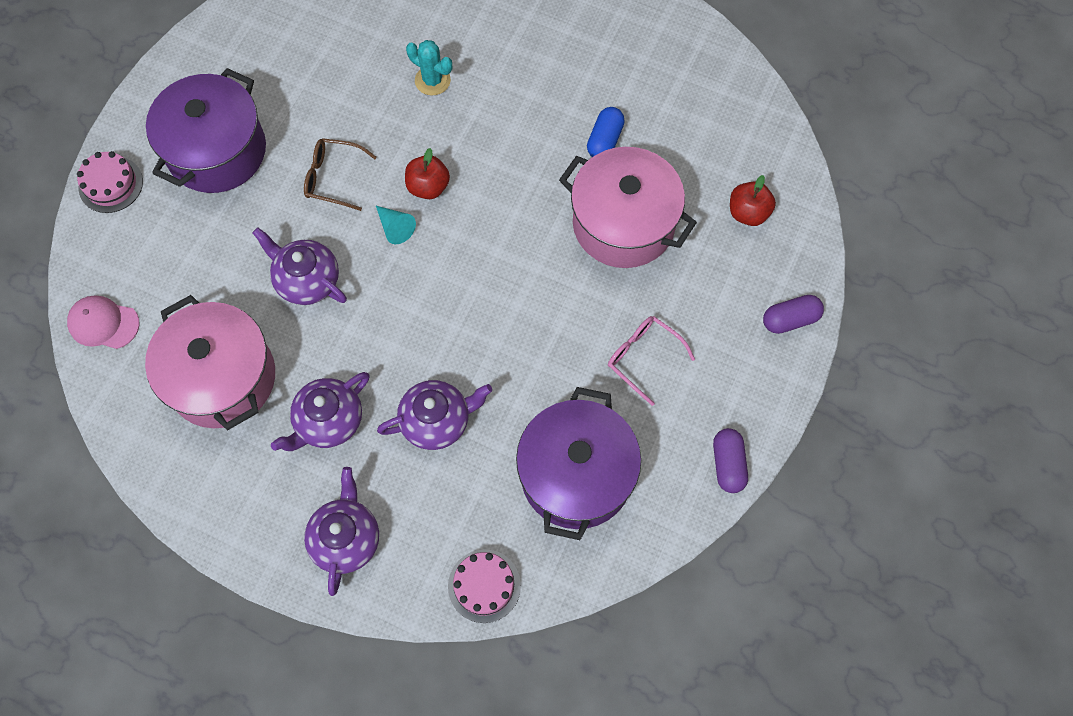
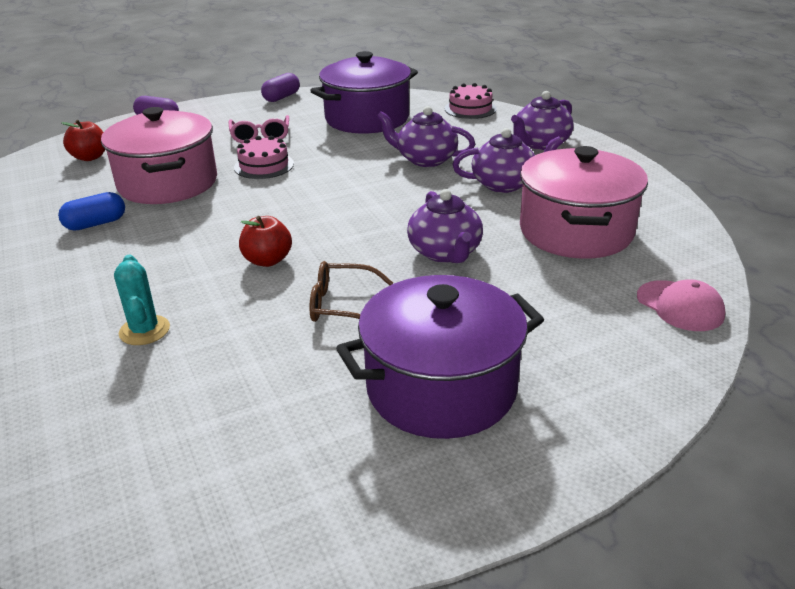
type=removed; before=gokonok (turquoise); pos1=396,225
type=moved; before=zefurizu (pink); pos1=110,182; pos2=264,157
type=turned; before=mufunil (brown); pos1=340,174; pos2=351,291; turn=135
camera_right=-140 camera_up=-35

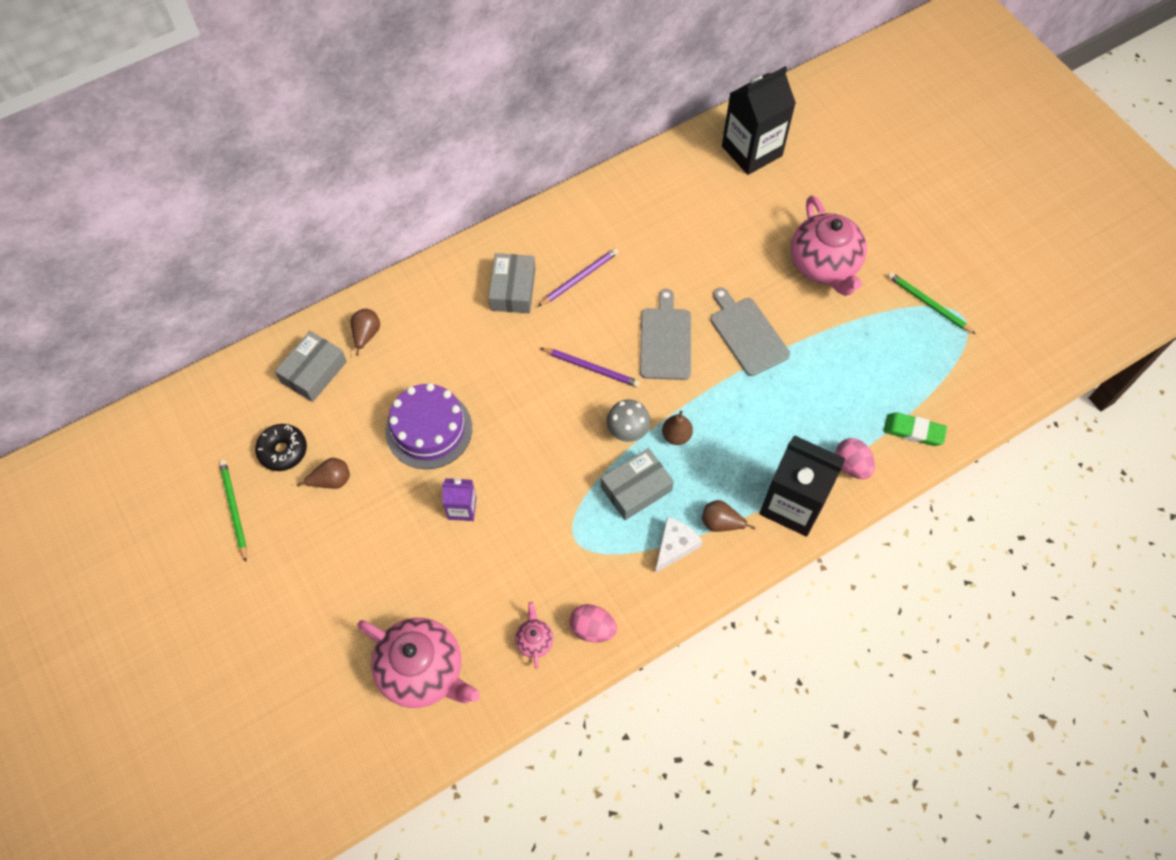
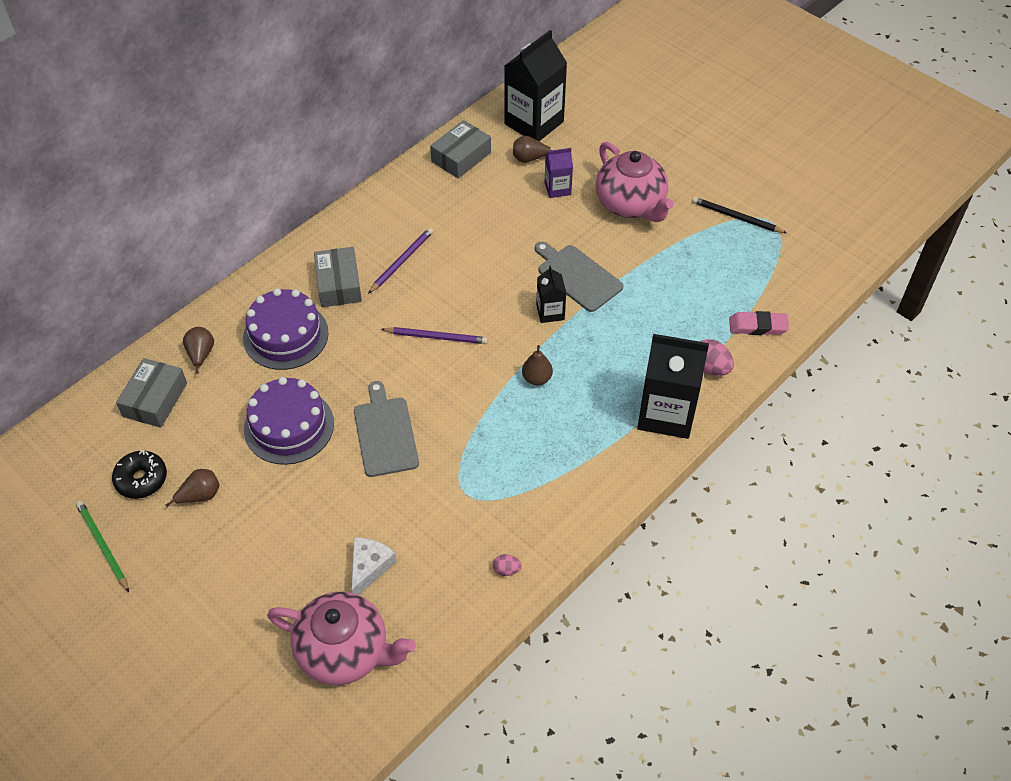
type=removed; before=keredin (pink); pos1=534,635
type=removed; before=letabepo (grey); pos1=628,421
type=added; after=zefurizu (purple); pos2=286,329
type=added; after=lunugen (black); pos2=551,294
type=moved; before=lunugen (purple); pos1=459,499; pos2=559,173
type=moved; before=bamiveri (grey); pos1=637,484; pos2=460,149
type=moved; before=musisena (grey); pos1=665,334; pos2=386,429
type=moved; before=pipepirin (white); pos1=678,545; pos2=374,566
type=moved; before=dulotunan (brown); pos1=728,516; pos2=532,149
type=recoloured; before=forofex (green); after=forofex (pink); pos1=915,429; pos2=759,323
type=recoloured; before=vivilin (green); after=vivilin (black); pos1=931,303; pos2=739,215
type=resized; before=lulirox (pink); pos1=593,623; pos2=507,565; scale=0.57
camera_right=-15 camera_up=-10

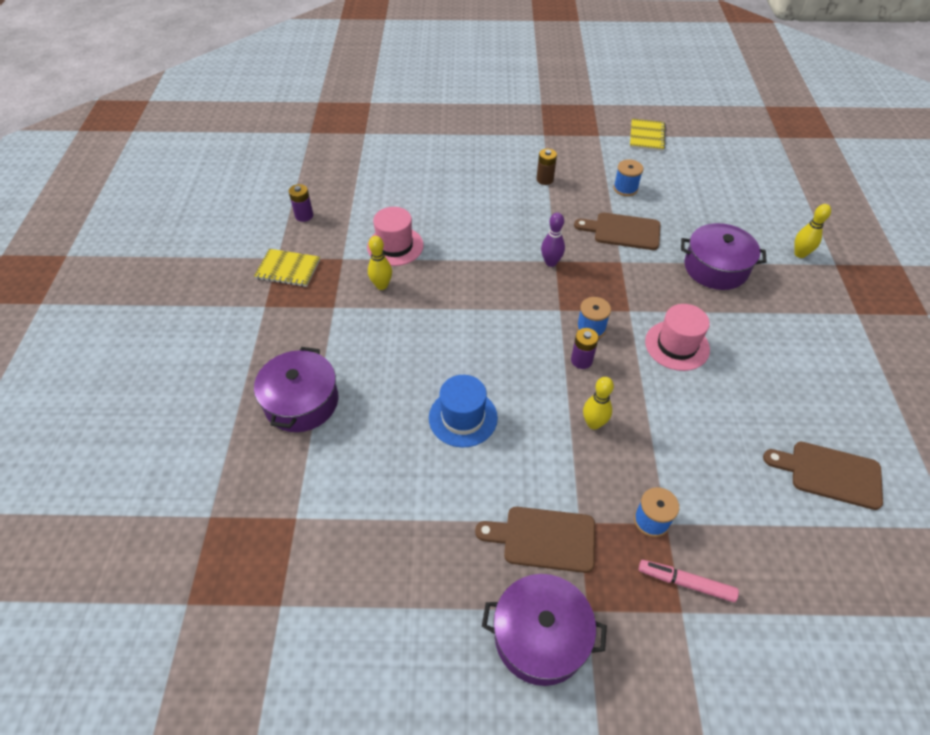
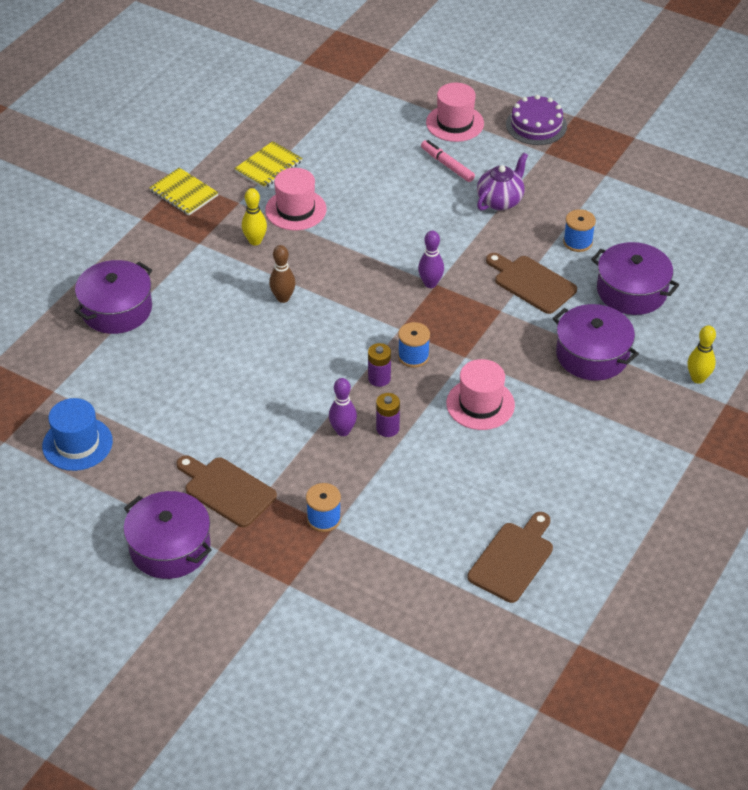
type=added; after=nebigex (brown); pos2=282,274
type=added; after=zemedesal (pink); pos2=455,112
type=added; after=zefurizu (purple); pos2=536,120
type=added; after=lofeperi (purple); pos2=635,278
type=moved; before=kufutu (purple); pos1=301,203; pos2=388,415
type=moved; before=zemedesal (blue); pos1=463,411; pos2=77,434
type=moved; before=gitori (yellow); pos1=648,135; pos2=268,165
type=moved; before=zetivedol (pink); pos1=689,581; pos2=448,161
type=replaced; before=kufutu (brown); after=keredin (purple); pos1=547,166; pos2=502,181
type=recoloured; before=nebigex (yellow); after=nebigex (purple); pos1=598,403; pos2=343,407
type=turned; before=musisena (brown); pos1=823,476; pos2=510,557; turn=75
camera_right=30 camera_up=-5

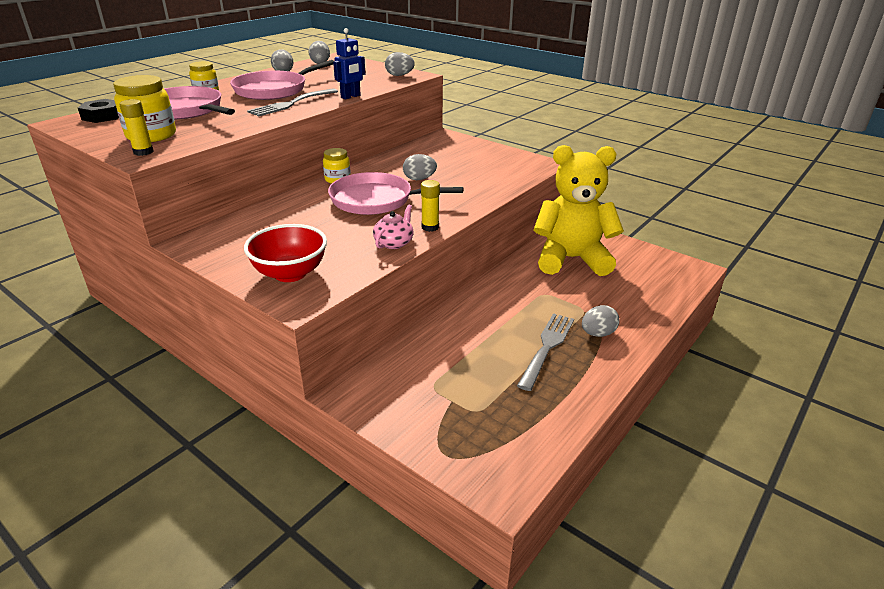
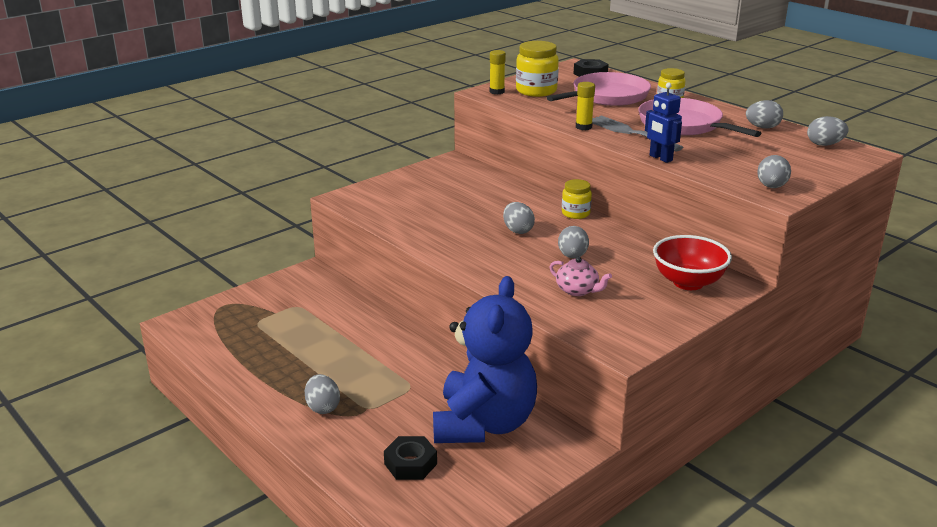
type=removed; before=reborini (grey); pos1=545,352
type=added; after=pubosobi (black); pos2=410,458
type=moved; before=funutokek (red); pos1=285,253; pos2=692,262
type=moved; before=keredin (pink); pos1=393,227; pos2=581,276
type=moved; before=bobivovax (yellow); pos1=430,206; pos2=585,106
type=replaced; before=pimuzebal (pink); after=lulirox (grey); pos1=395,193; pos2=519,218
type=recoloured; before=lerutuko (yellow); after=lerutuko (blue); pos1=578,210; pos2=485,359
camera_right=100 camera_up=-5

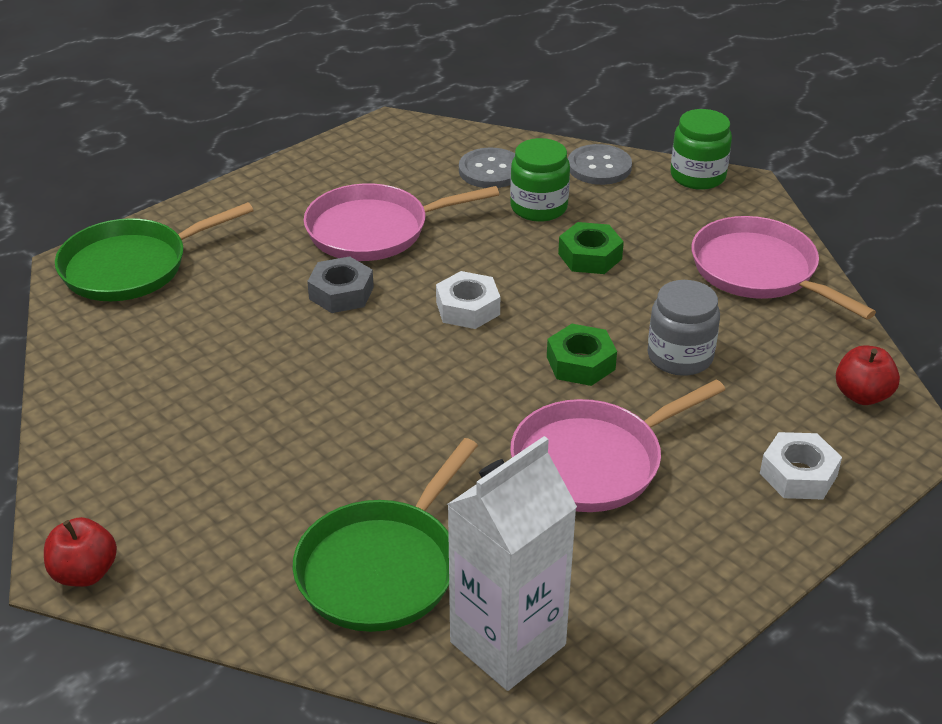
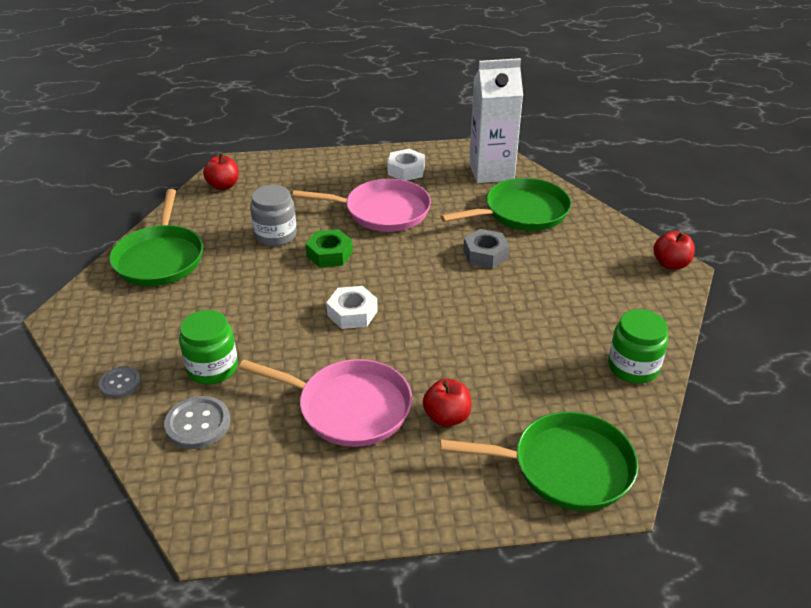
type=removed; before=pubosobi (green); pos1=591,248
type=added; after=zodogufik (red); pos2=447,403
type=moved; before=pubosobi (grey); pos1=340,284; pos2=486,248
type=moved; before=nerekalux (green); pos1=701,149; pos2=638,346
type=moved; before=pubosobi (white); pos1=801,465; pos2=406,165
type=recoloured; before=pimuzebal (pink); after=pimuzebal (green); pos1=783,268; pos2=156,237
type=resized; before=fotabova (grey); pos1=600,164; pos2=120,382; scale=0.66
camera_right=-145 camera_up=0

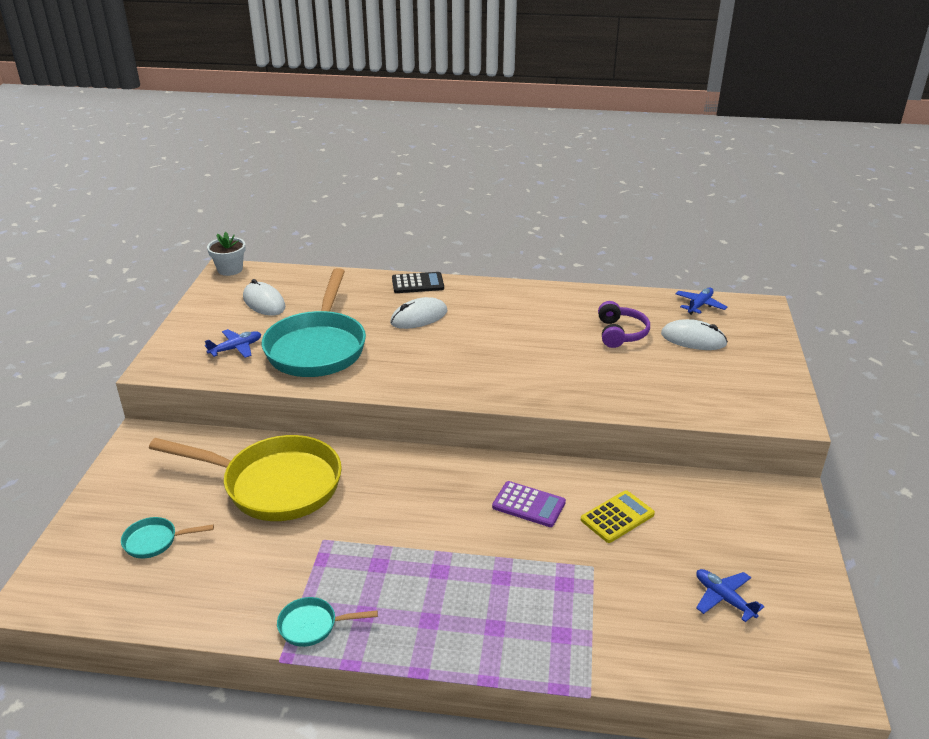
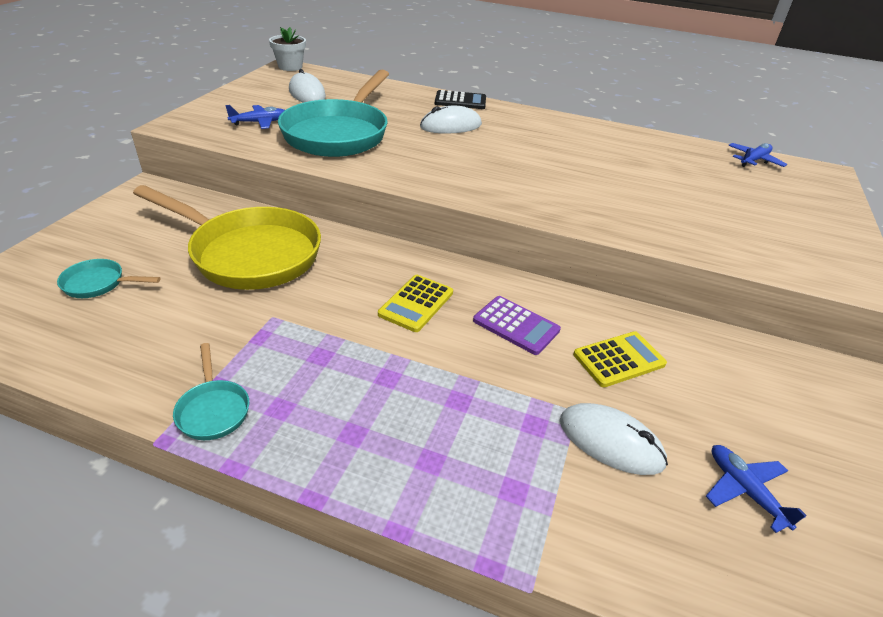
type=removed; before=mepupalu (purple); pos1=624,324
type=added; after=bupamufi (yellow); pos2=415,303
type=moved; before=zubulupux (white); pos1=694,334; pos2=614,439
type=turned; before=pimuzebal (turquoise); pos1=327,622; pos2=211,391; turn=-120
camera_right=10 camera_up=5

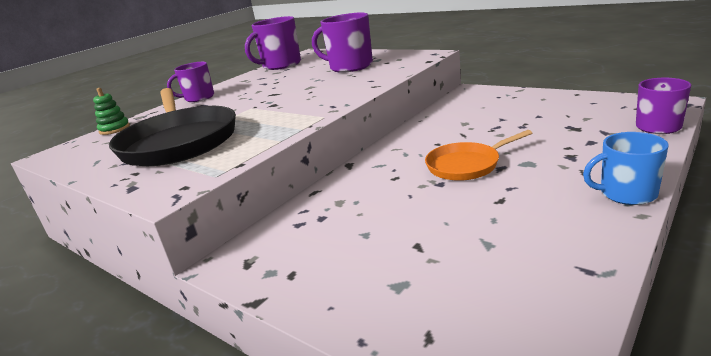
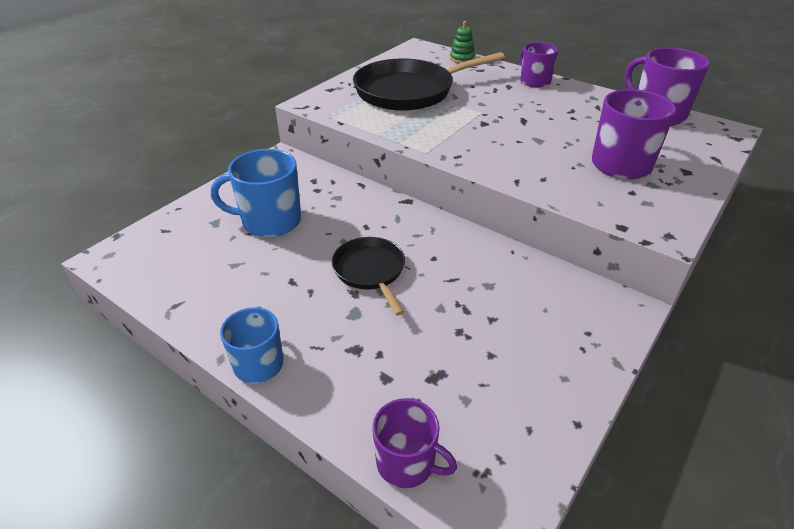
type=added; after=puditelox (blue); pos2=256,193
type=recoloured; before=pimuzebal (orange); after=pimuzebal (black); pos1=478,155; pos2=368,276
camera_right=85 camera_up=15

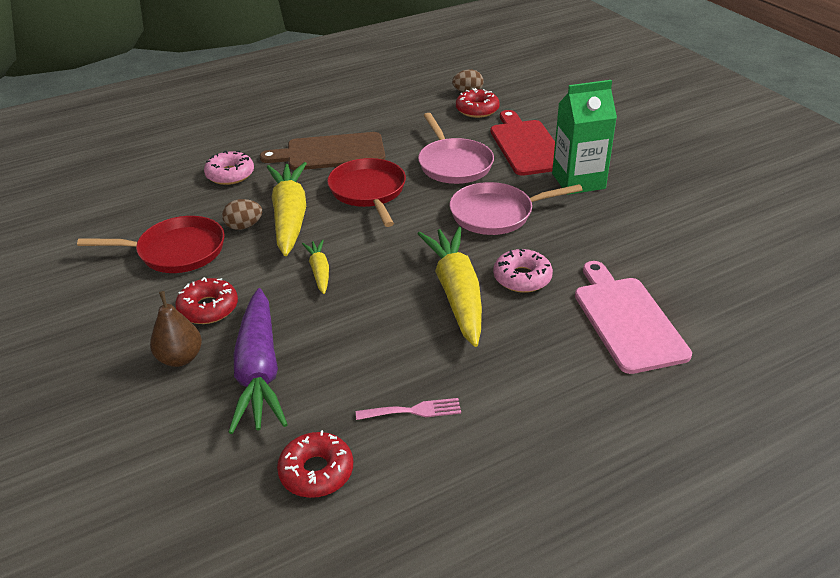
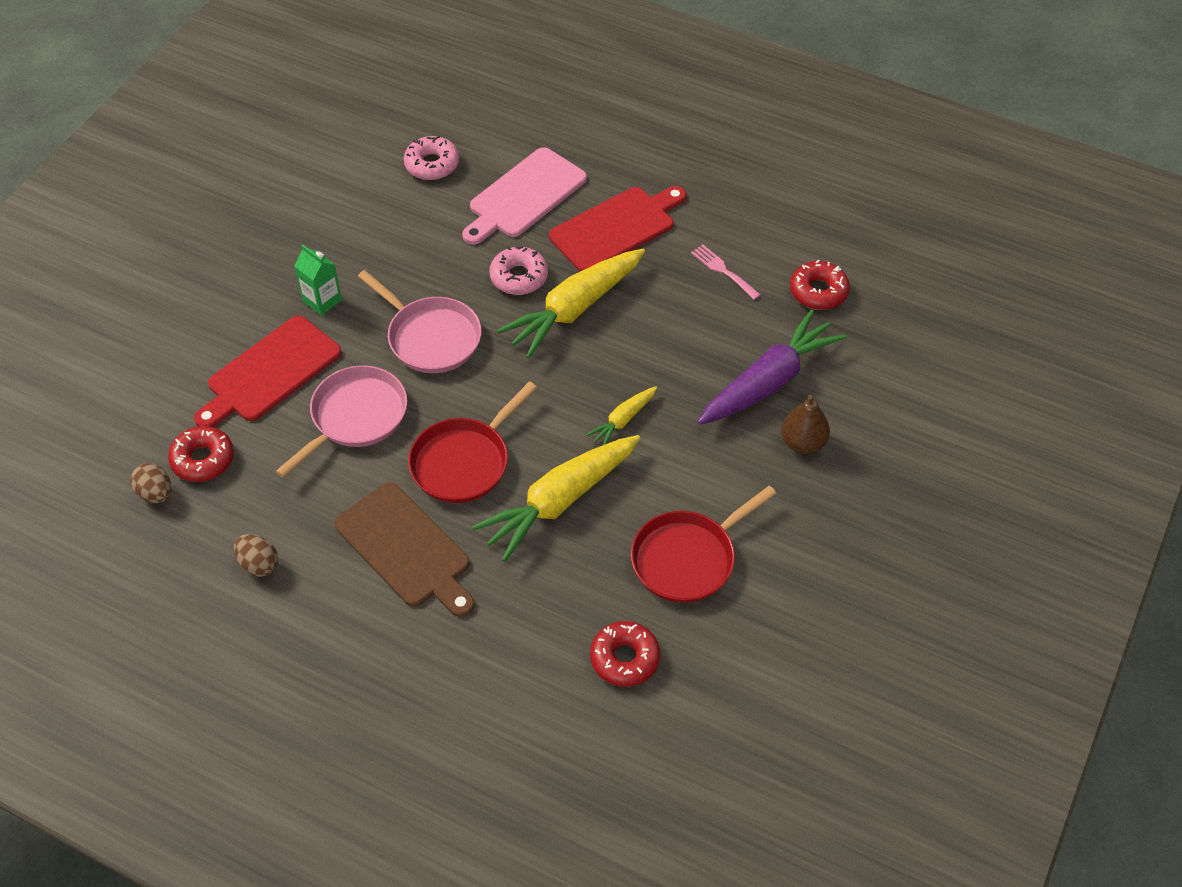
type=added; after=musisena (red); pos2=618,228
type=moved; before=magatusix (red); pos1=206,300; pos2=625,654
type=moved; before=magatusix (pink); pos1=229,168; pos2=431,158
type=moved; before=lulirox (brown); pos1=242,214; pos2=256,555
type=turned; before=pimuzebal (red); pos1=150,244; pos2=704,544; turn=-90
type=resized; before=lunugen (green); pos1=584,137; pos2=318,280; scale=0.58
camera_right=-125 camera_up=15

